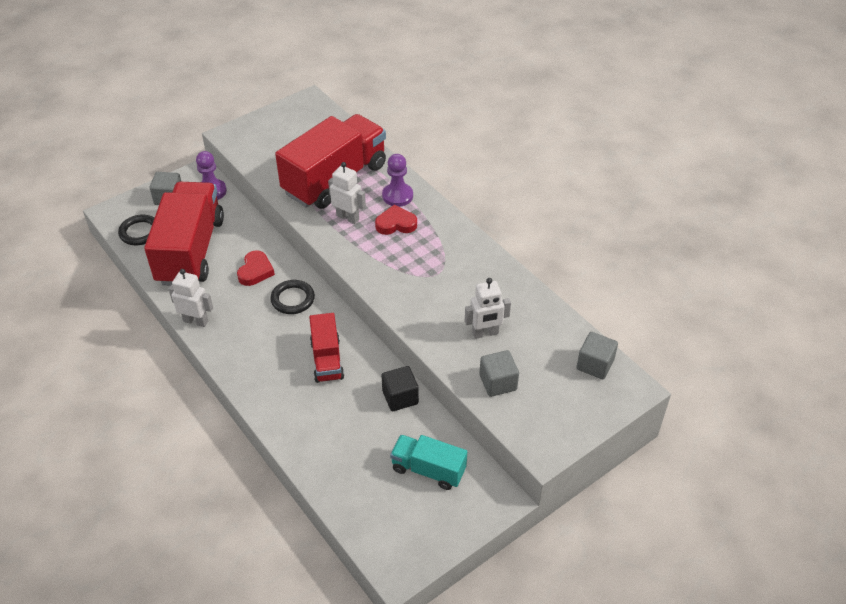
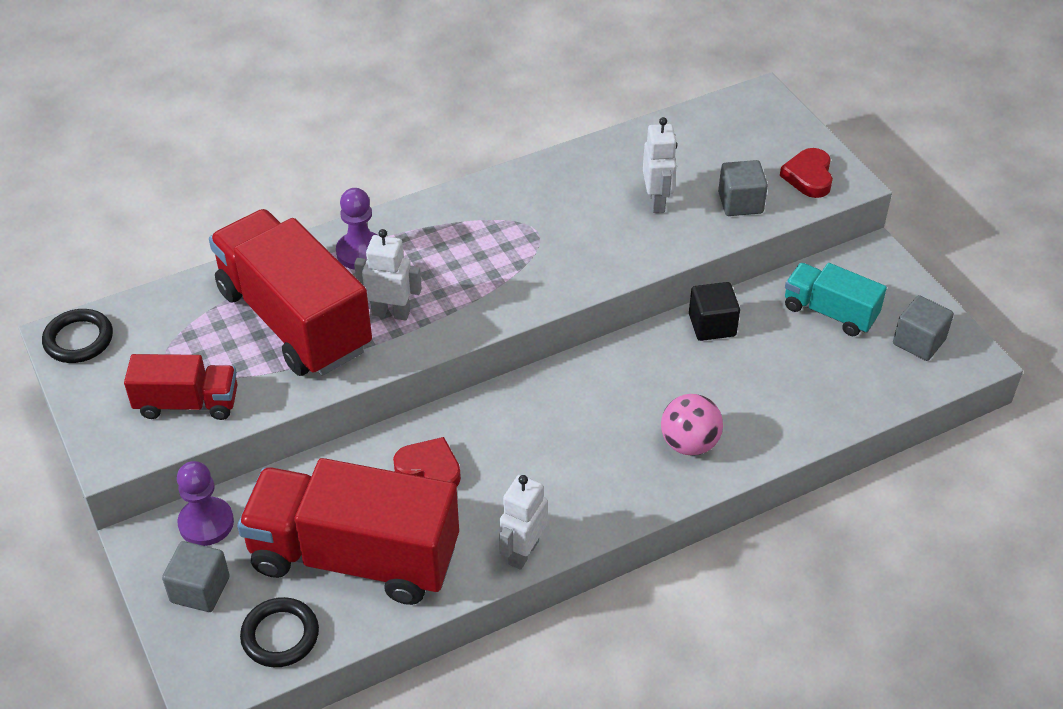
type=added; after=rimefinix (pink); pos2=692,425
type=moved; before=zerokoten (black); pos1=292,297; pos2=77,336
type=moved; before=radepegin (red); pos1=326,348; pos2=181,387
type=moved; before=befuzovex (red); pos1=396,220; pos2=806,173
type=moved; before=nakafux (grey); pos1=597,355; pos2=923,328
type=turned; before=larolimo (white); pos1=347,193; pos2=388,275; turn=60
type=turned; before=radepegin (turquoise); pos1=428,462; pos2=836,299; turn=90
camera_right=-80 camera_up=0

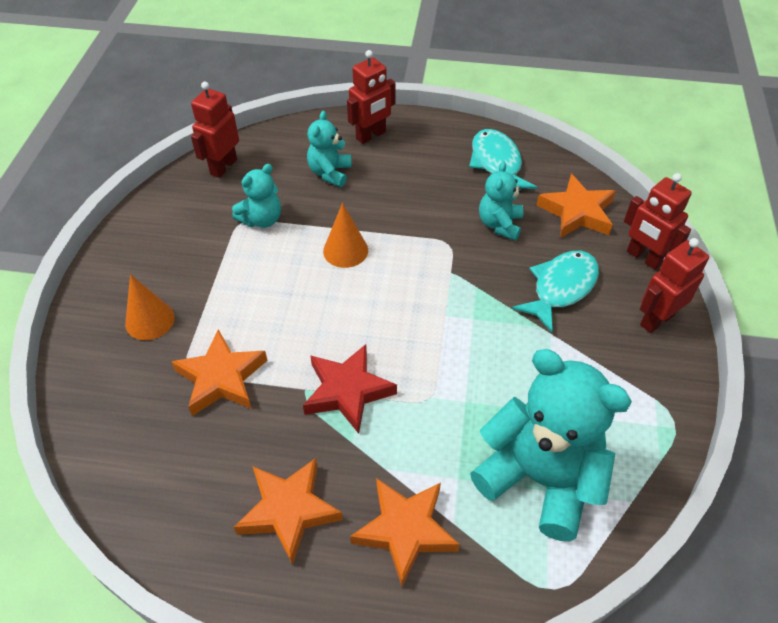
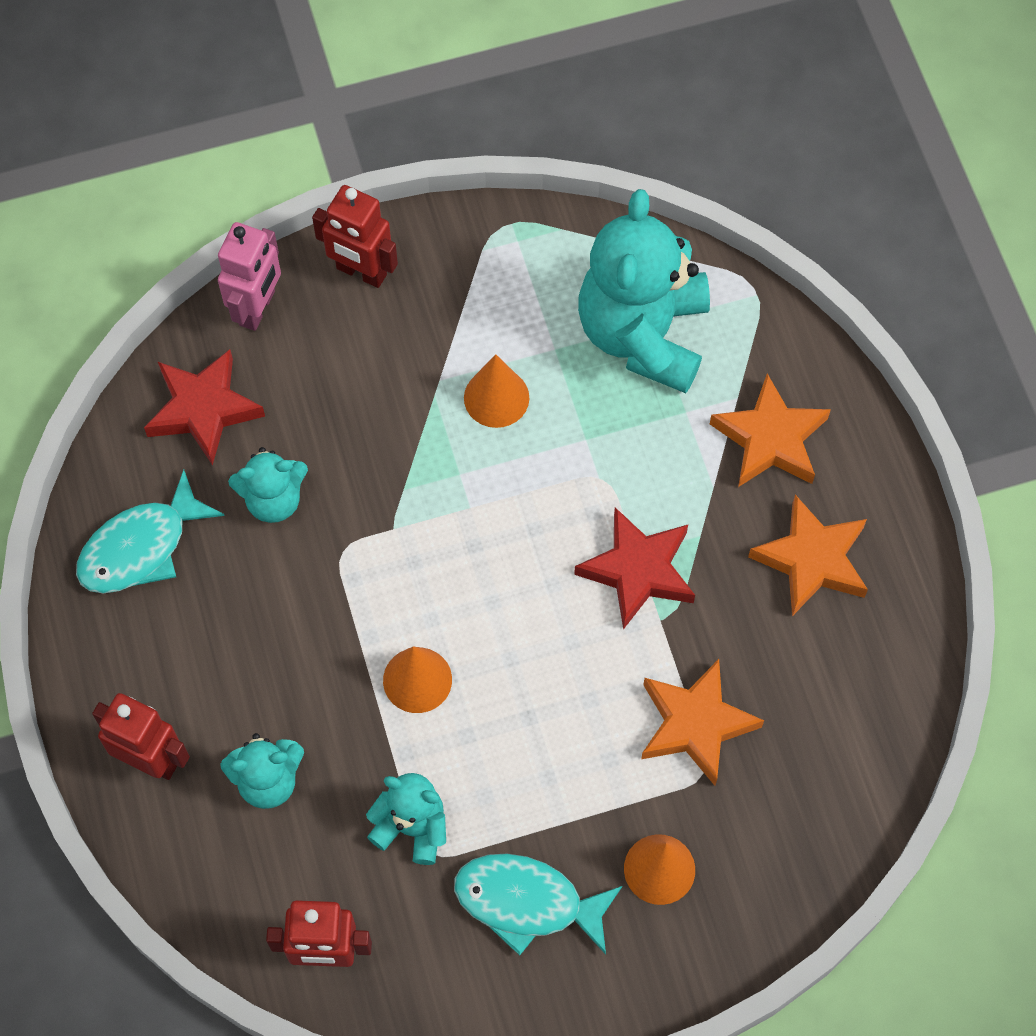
type=added; after=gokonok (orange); pos2=496,391
type=moved; before=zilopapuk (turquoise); pos1=555,292; pos2=538,905
type=recoloured; before=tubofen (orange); after=tubofen (red); pos1=576,206; pos2=204,407
type=recoloured; before=larolimo (red); after=larolimo (pink); pos1=658,221; pos2=249,276
camera_right=-115 camera_up=15

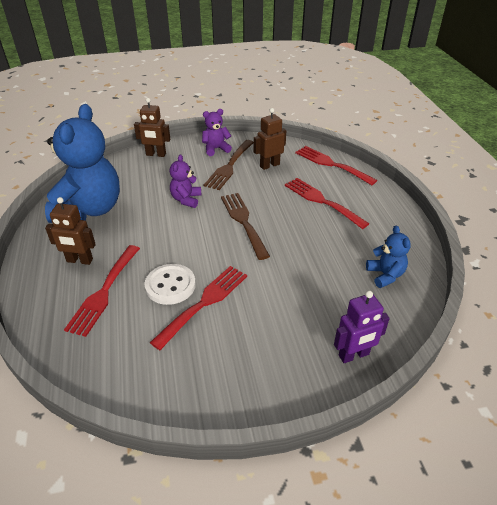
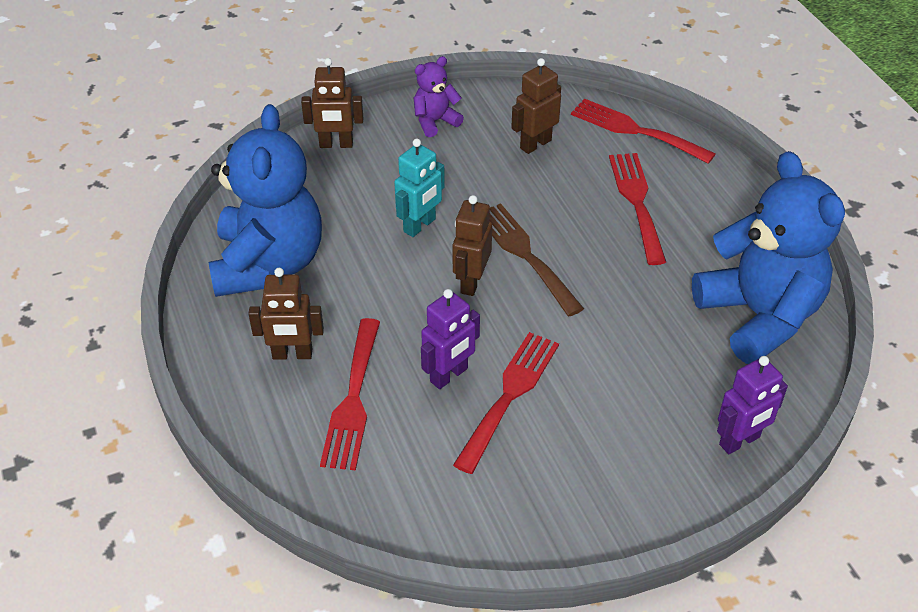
type=removed; before=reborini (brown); pos1=229,165
type=added; after=larolimo (brown); pos2=472,245
type=replaced; before=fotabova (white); after=larolimo (purple); pos1=170,284; pos2=450,339
type=replaced; before=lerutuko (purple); after=larolimo (turquoise); pos1=185,181; pos2=419,187
type=turned; before=reborini (red); pos1=327,203; pos2=637,209; turn=45
type=resized; before=lerutuko (blue); pos1=388,256; pos2=768,257; scale=2.2
camera_right=-10 camera_up=5

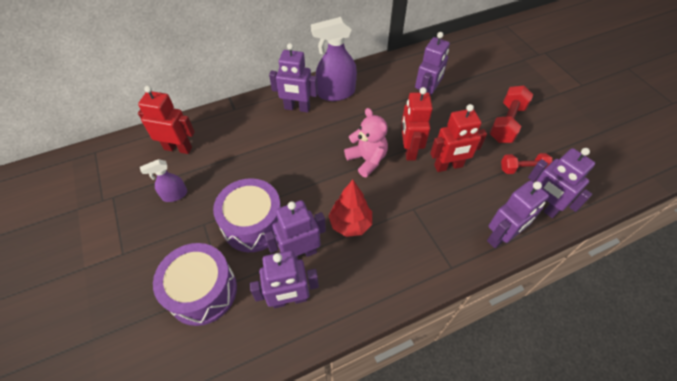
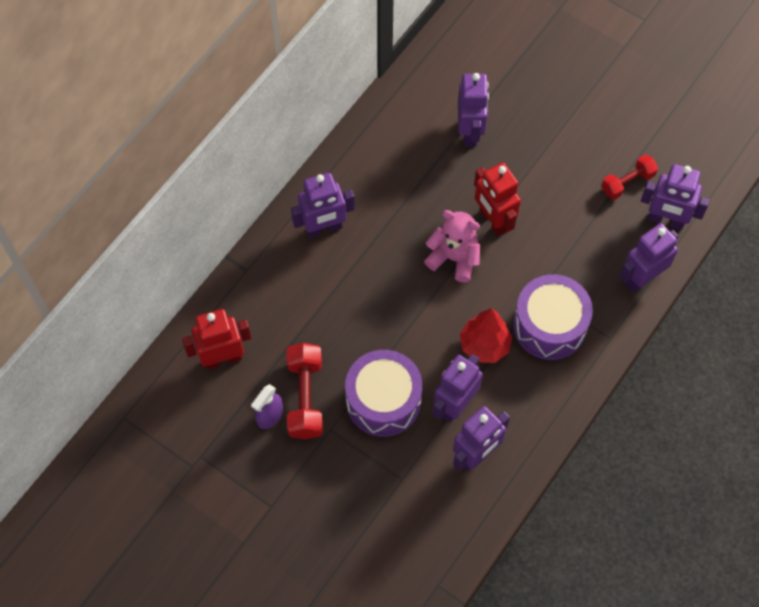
type=removed; before=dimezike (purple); pos1=334,59
type=removed; before=larolimo (red); pos1=458,138
type=moved; before=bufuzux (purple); pos1=195,284; pos2=553,317
type=moved; before=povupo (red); pos1=511,114; pos2=304,391
type=turned; before=larolimo (purple); pos1=518,214; pos2=648,257; turn=-150
camera_right=-30 camera_up=10

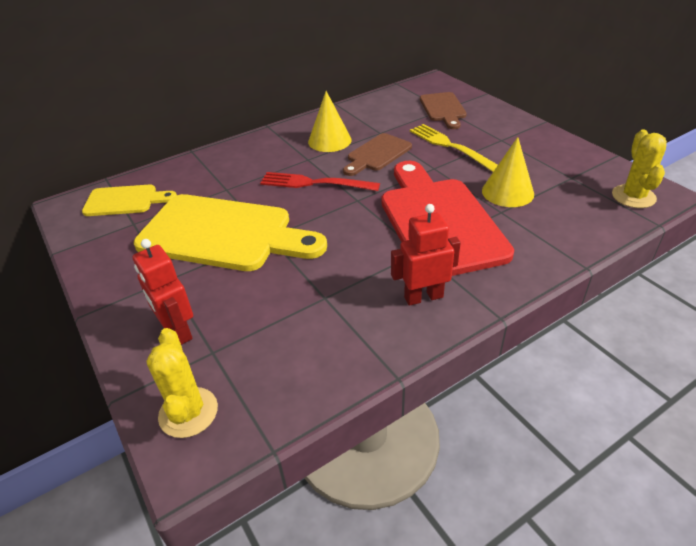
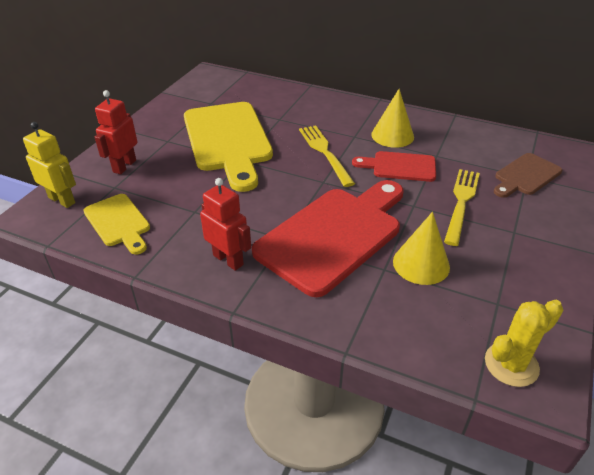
type=moved; before=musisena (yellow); pos1=129,200; pos2=116,224
type=replaced; before=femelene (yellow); after=larolimo (yellow); pos1=182,383; pos2=49,165
type=recoloured; before=reborini (red); after=reborini (yellow); pos1=320,181; pos2=327,156
type=recoloured; before=musisena (brown); after=musisena (red); pos1=377,154; pos2=394,166
camera_right=55 camera_up=0

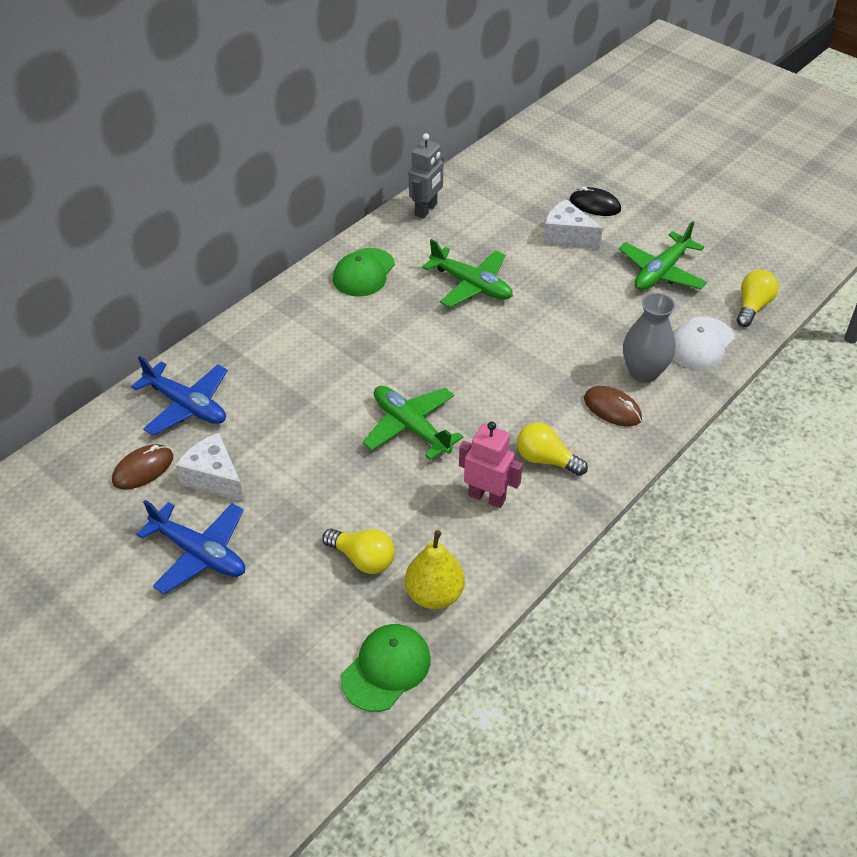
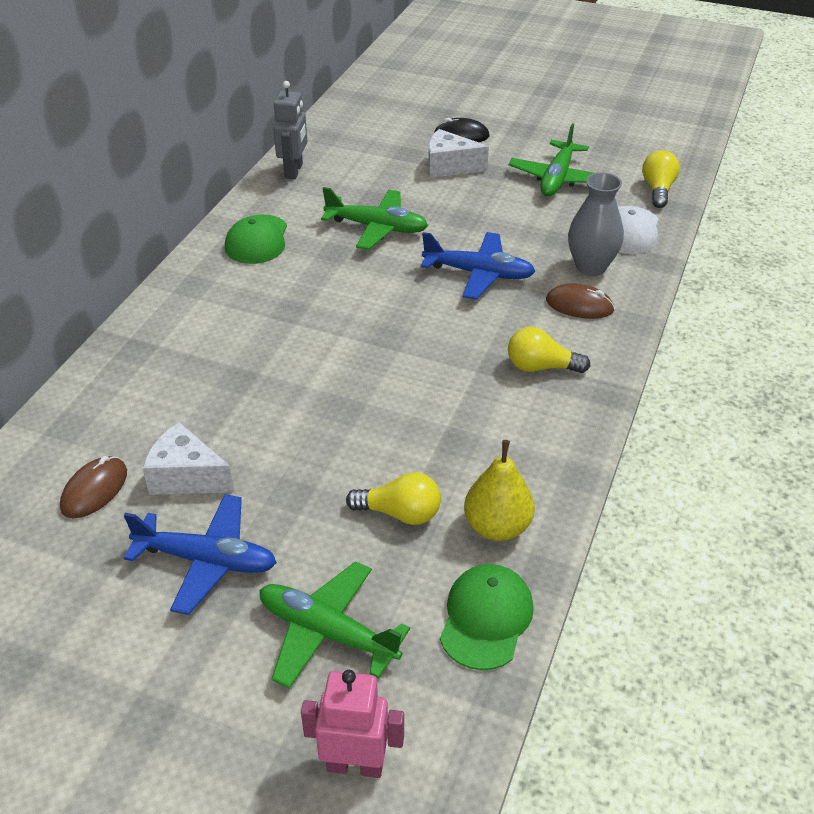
type=moved; before=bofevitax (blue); pos1=179,396; pos2=478,266
type=moved; before=bofevitax (green); pos1=413,423; pos2=334,624
type=moved; before=larolimo (pink); pos1=491,465; pos2=352,724
camera_right=-20 camera_up=-5

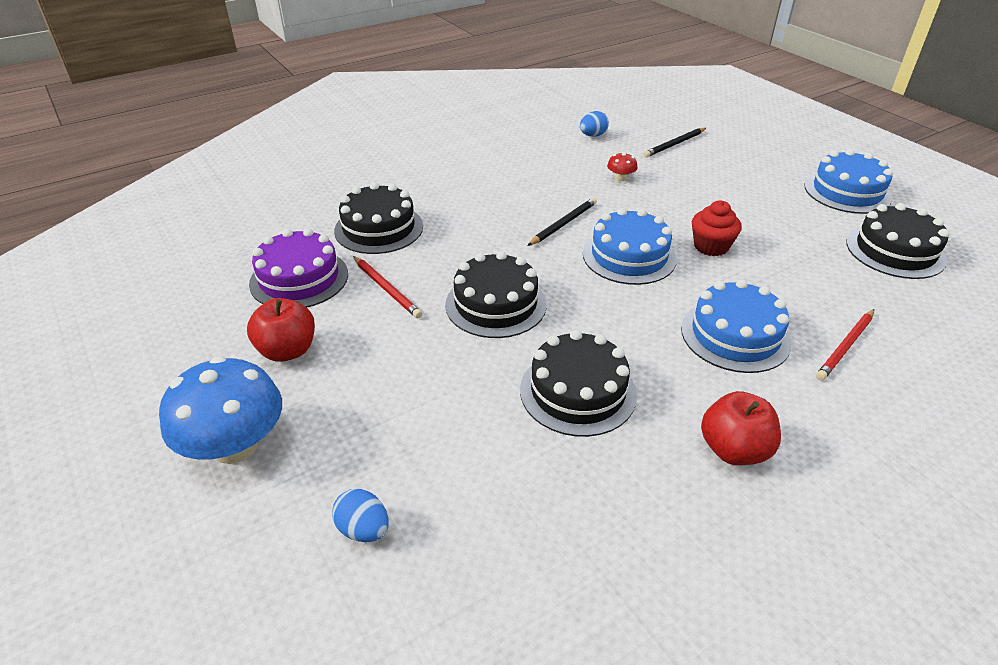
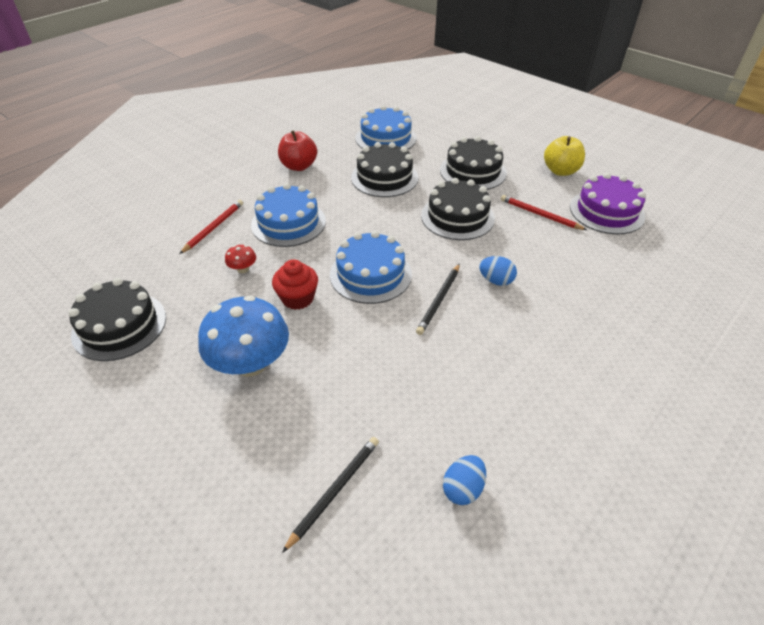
type=moved; before=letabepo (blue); pos1=220,410; pos2=243,336
type=moved; before=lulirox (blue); pos1=360,515; pos2=498,271
type=moved; before=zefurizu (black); pos1=378,218; pos2=473,163
type=moved; before=letabepo (red); pos1=622,166; pos2=240,259
type=moved; before=zefurizu (blue); pos1=848,181; pos2=386,127
type=recoloured; before=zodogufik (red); after=zodogufik (yellow); pos1=281,330; pos2=564,156
camera_right=165 camera_up=5

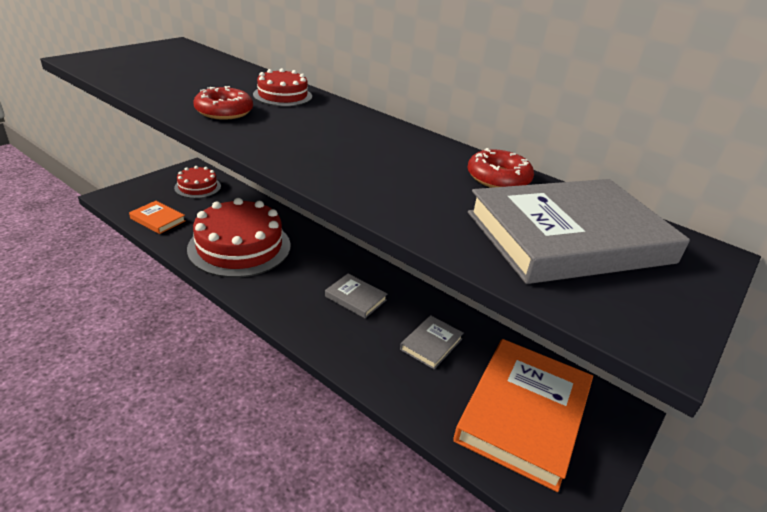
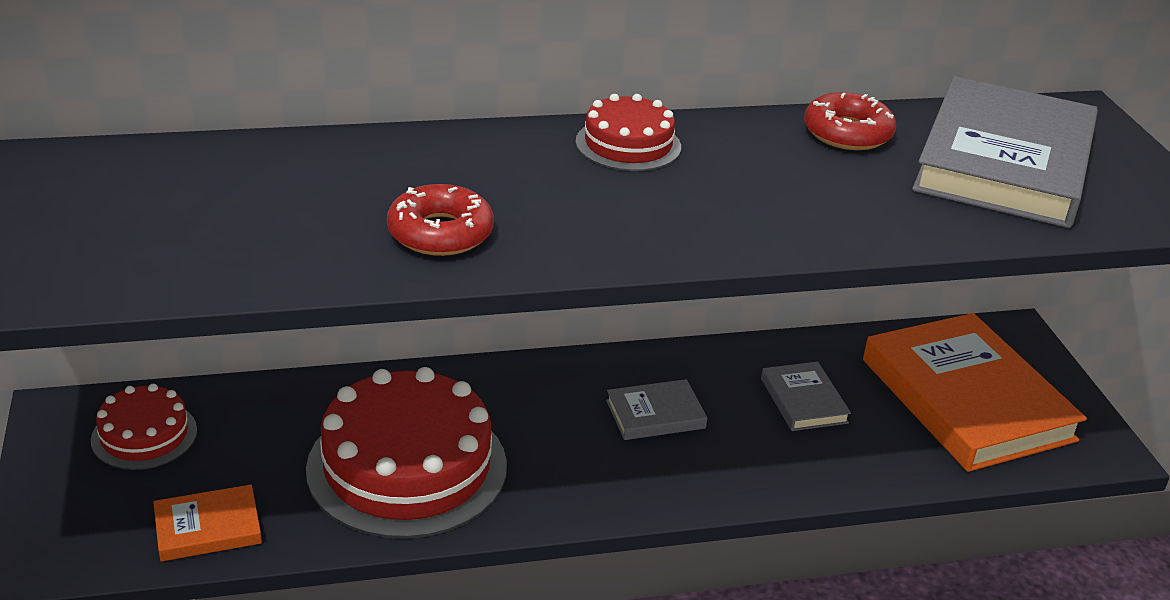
type=moved; before=zefurizu (red); pos1=282,87; pos2=628,132
camera_right=-50 camera_up=0

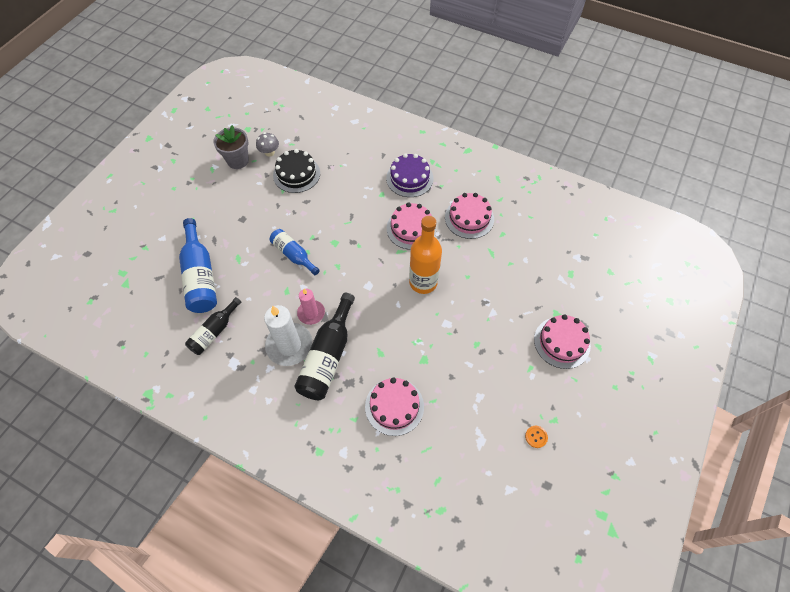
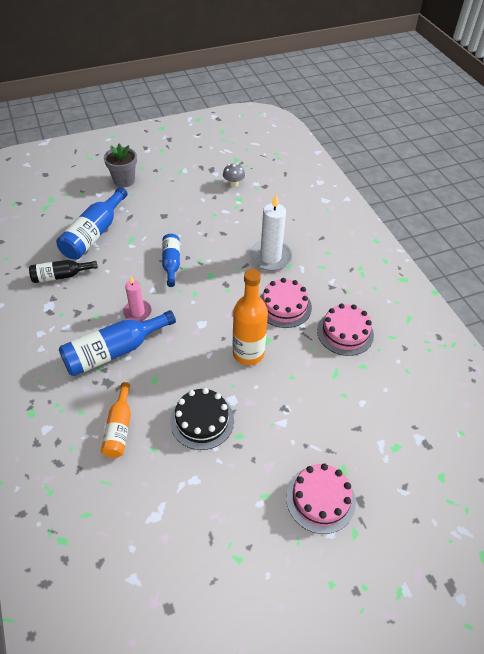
type=removed; before=zefurizu (purple); pos1=410,175
type=removed; before=fotabova (orange); pos1=536,437
type=moved; before=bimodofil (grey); pos1=231,147; pos2=120,165
type=moved; before=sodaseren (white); pos1=288,335; pos2=271,233
type=moved; before=zefurizu (black); pos1=296,171; pos2=202,419
type=replaced; before=zefurizu (pink); after=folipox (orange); pos1=394,407; pos2=116,420
type=recoloured; before=folipox (black); after=folipox (blue); pos1=324,346; pos2=117,343
camera_right=40 camera_up=-10

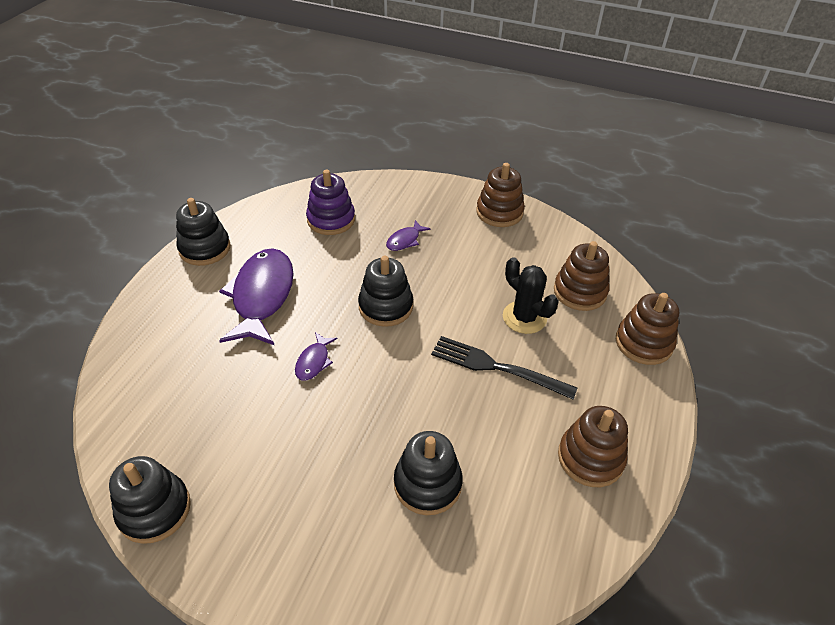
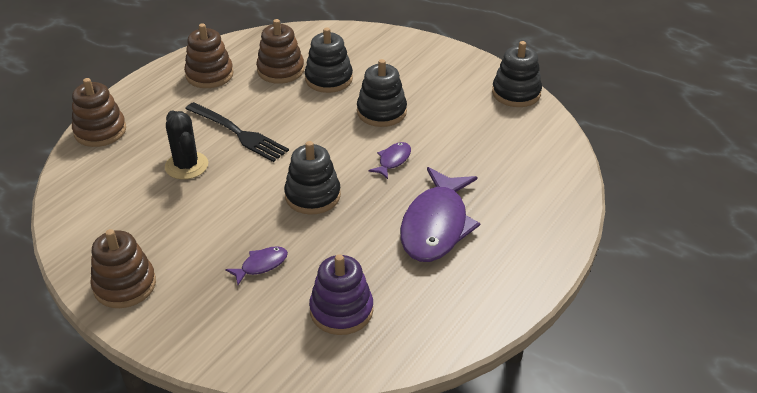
type=moved; before=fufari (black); pos1=203,232; pos2=382,93
type=moved; before=fufari (brown); pos1=581,276; pos2=280,51
camera_right=-165 camera_up=-5

